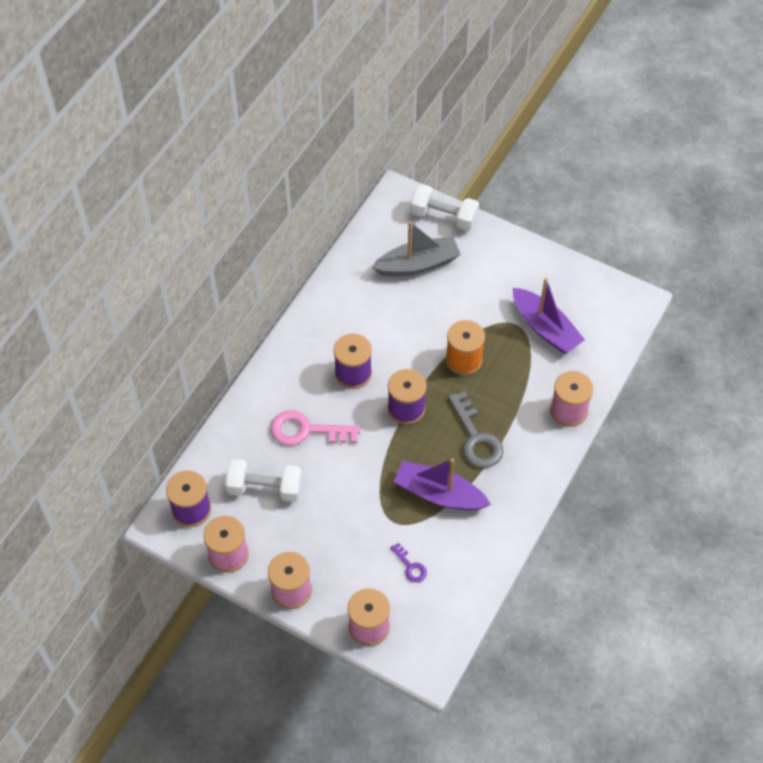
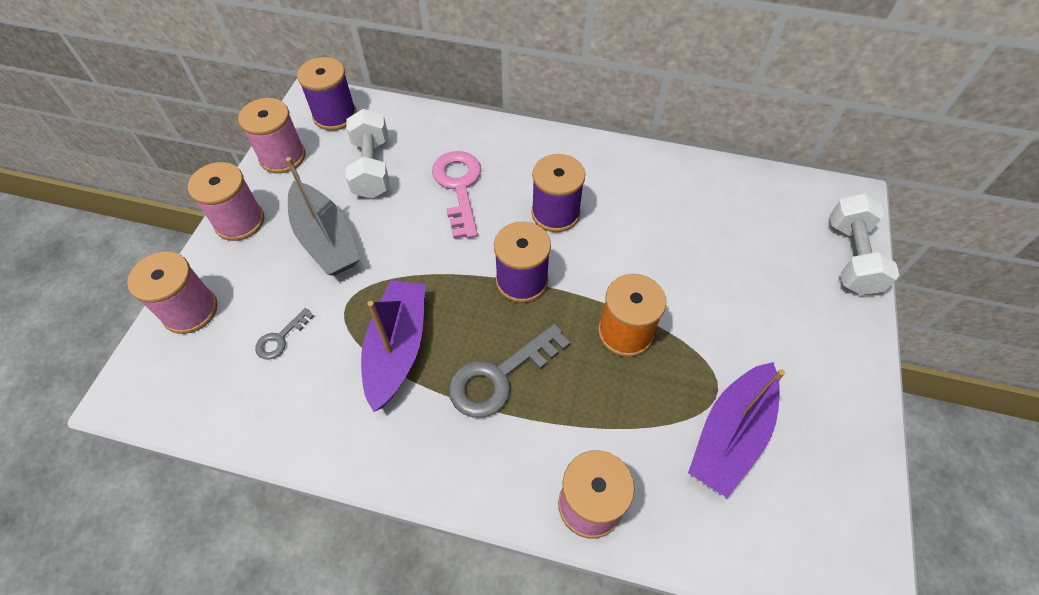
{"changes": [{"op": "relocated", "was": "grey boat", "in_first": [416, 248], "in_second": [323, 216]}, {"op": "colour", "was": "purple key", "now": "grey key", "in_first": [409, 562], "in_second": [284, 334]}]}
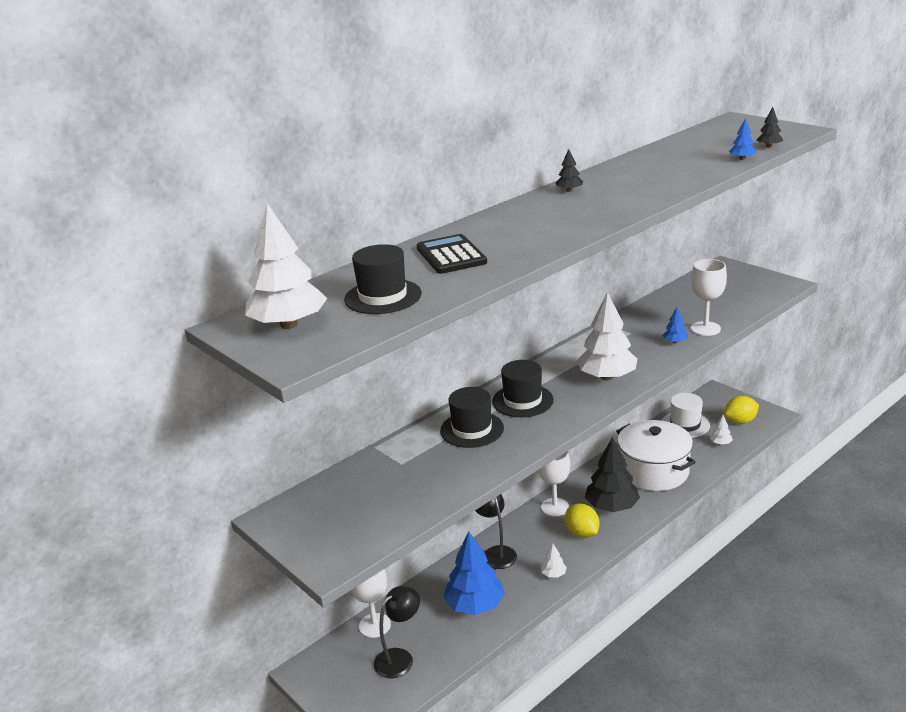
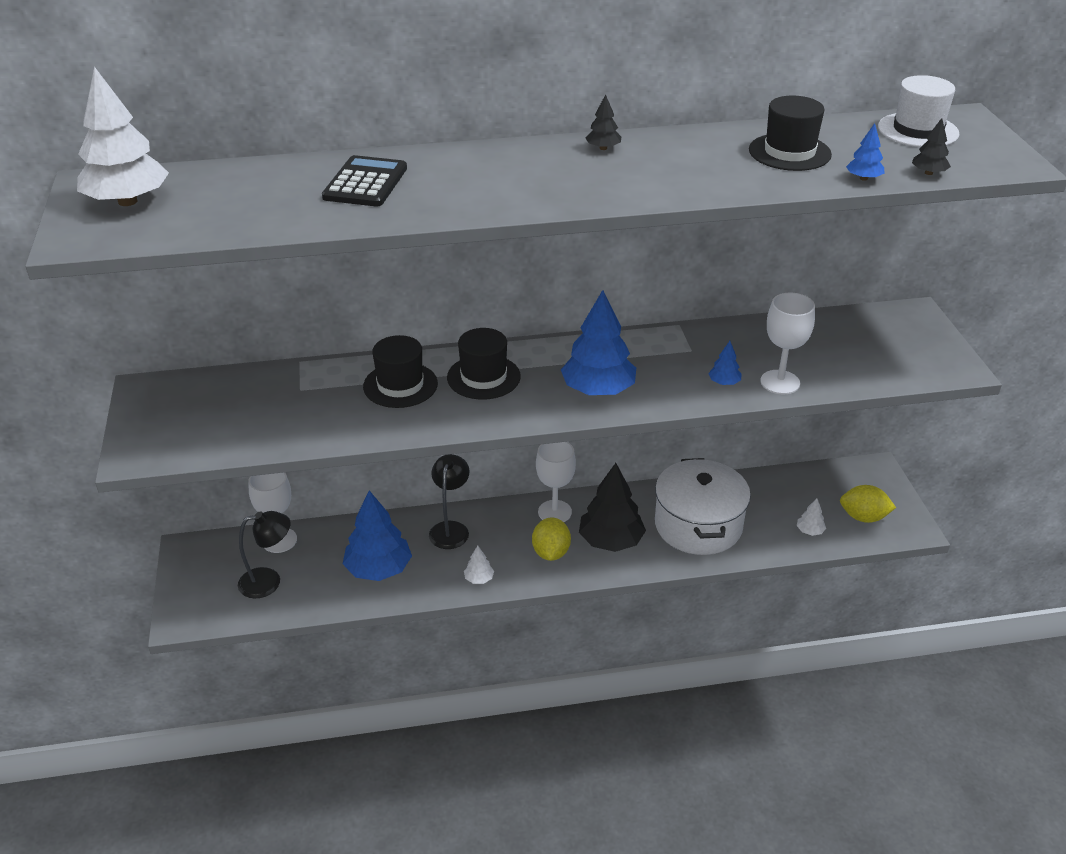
{"changes": [{"op": "relocated", "was": "black hat", "in_first": [383, 279], "in_second": [790, 133]}, {"op": "colour", "was": "white tree", "now": "blue tree", "in_first": [607, 336], "in_second": [598, 342]}, {"op": "relocated", "was": "white hat", "in_first": [686, 415], "in_second": [918, 111]}]}
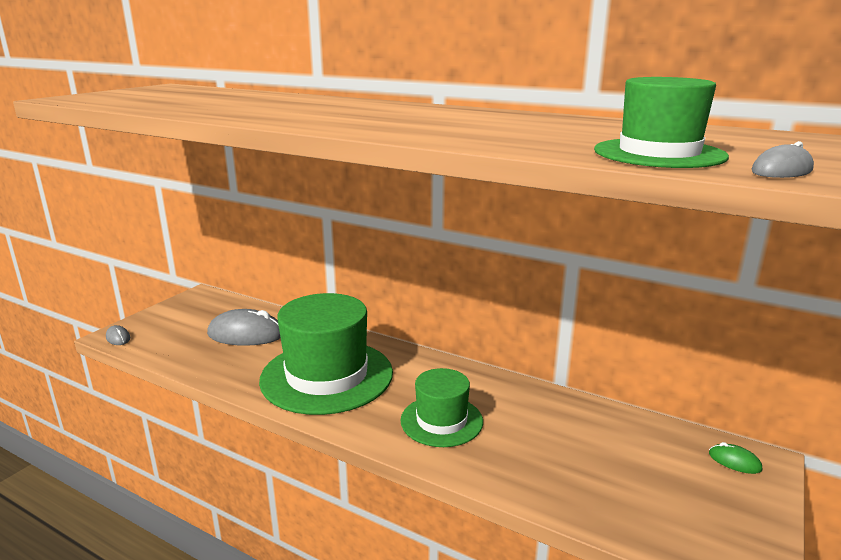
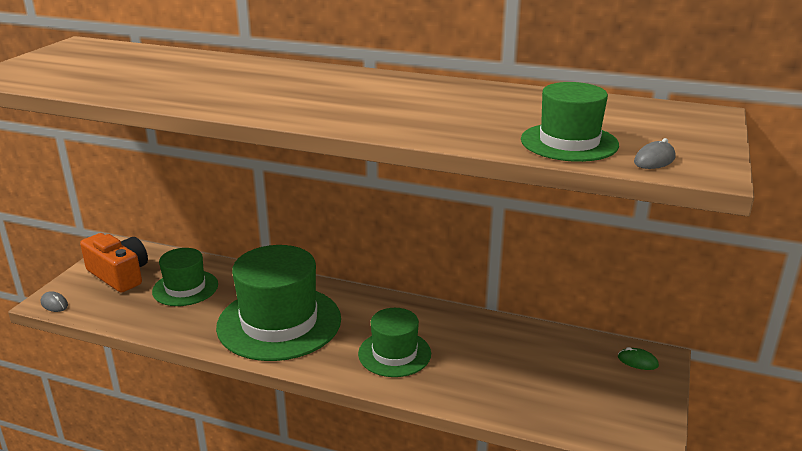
{"changes": [{"op": "exchanged", "was": "grey mouse", "now": "green hat", "in_first": [244, 327], "in_second": [185, 277]}, {"op": "appeared", "now": "orange camera", "in_second": [114, 263]}]}
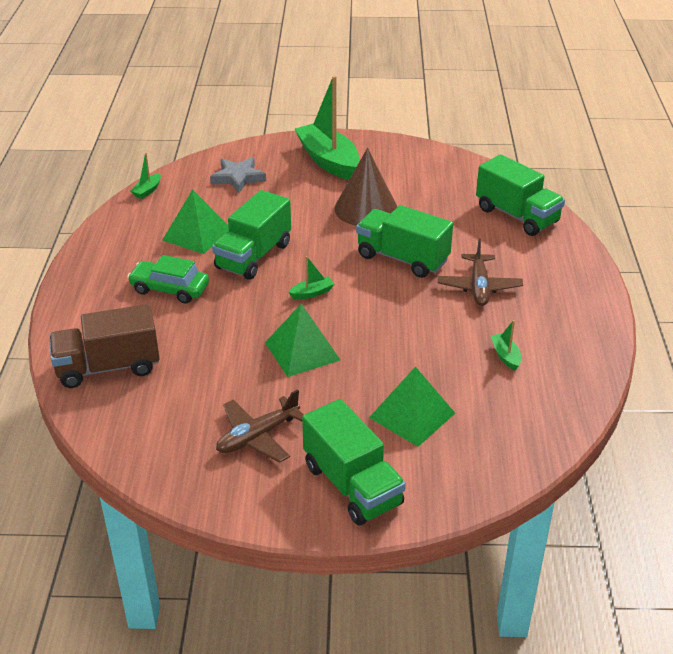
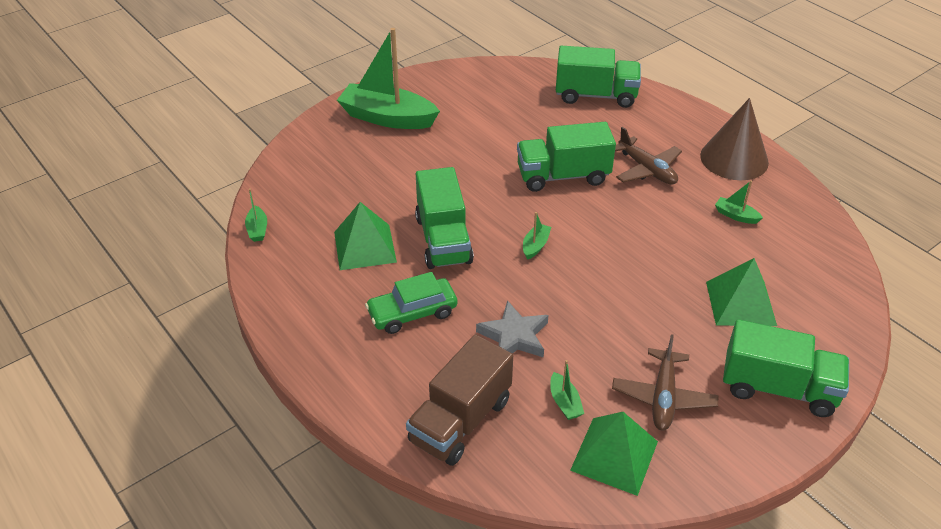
{"changes": [{"op": "relocated", "was": "brown cone", "in_first": [365, 187], "in_second": [734, 139]}, {"op": "relocated", "was": "grey star", "in_first": [238, 175], "in_second": [512, 328]}, {"op": "relocated", "was": "green pyramid", "in_first": [302, 340], "in_second": [614, 454]}, {"op": "appeared", "now": "green boat", "in_second": [567, 390]}]}
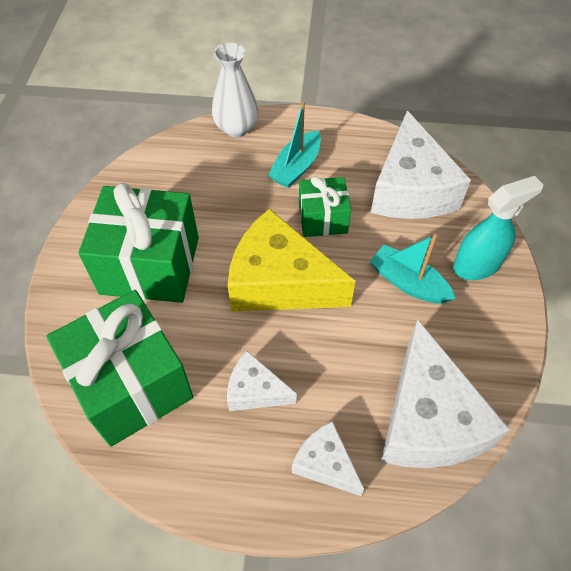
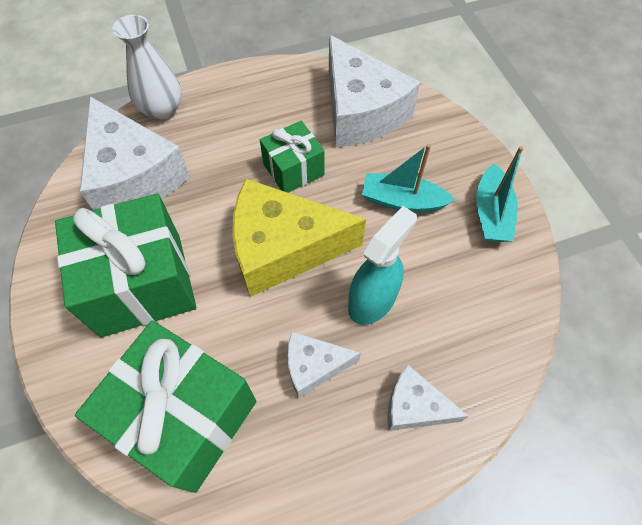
{"changes": [{"op": "relocated", "was": "turquoise boat", "in_first": [294, 144], "in_second": [499, 194]}, {"op": "relocated", "was": "turquoise spray bottle", "in_first": [498, 228], "in_second": [382, 265]}, {"op": "relocated", "was": "white cheese", "in_first": [445, 393], "in_second": [135, 153]}]}
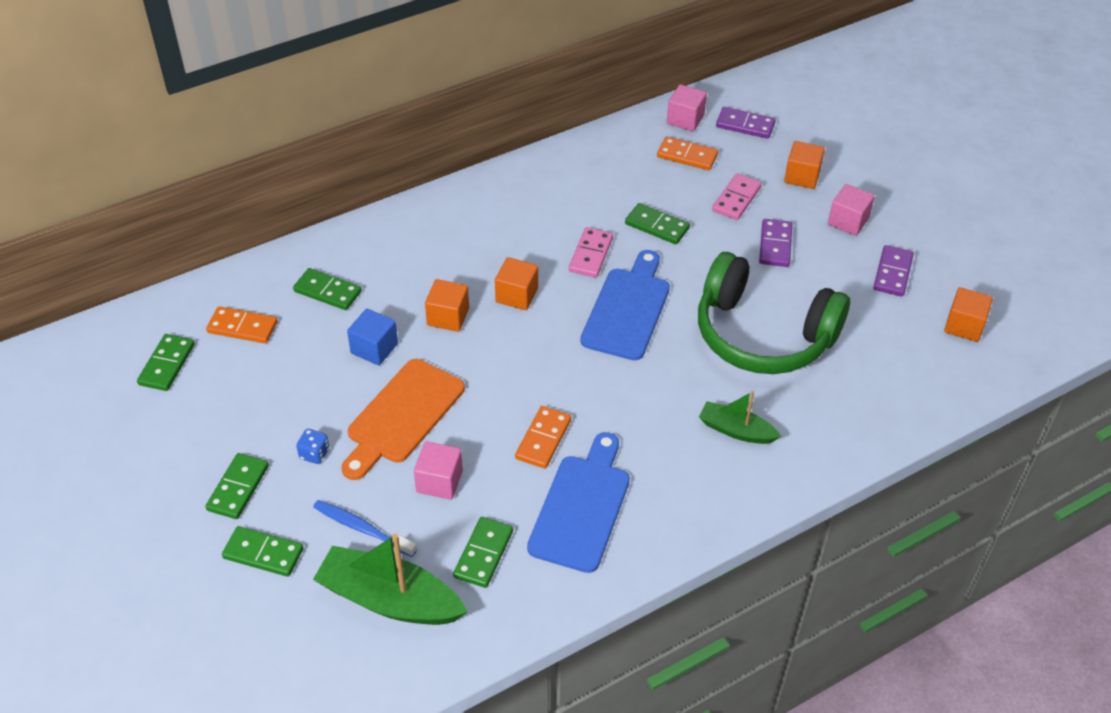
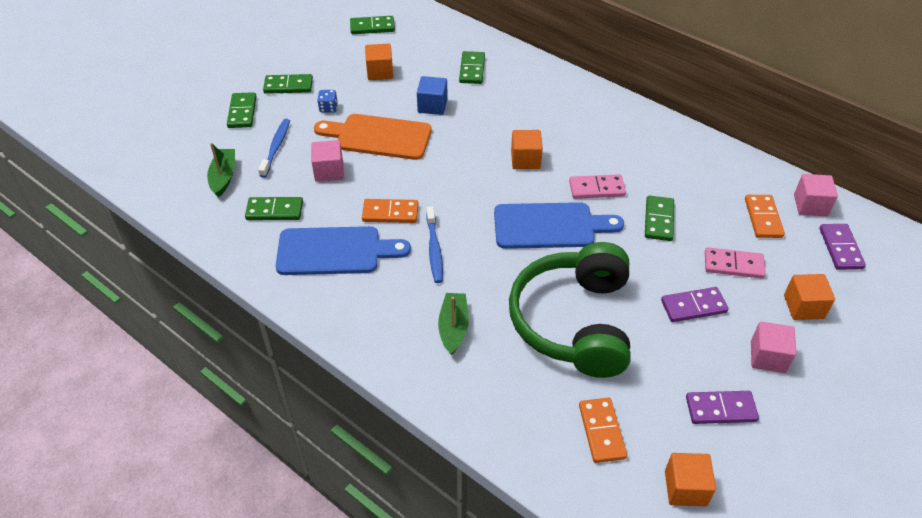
{"changes": [{"op": "relocated", "was": "orange cube", "in_first": [447, 305], "in_second": [379, 61]}, {"op": "relocated", "was": "orange domino", "in_first": [241, 324], "in_second": [603, 430]}, {"op": "size", "was": "green boat", "in_first": [390, 579], "in_second": [221, 170], "ratio": 0.58}, {"op": "appeared", "now": "blue toothbrush", "in_second": [434, 244]}]}
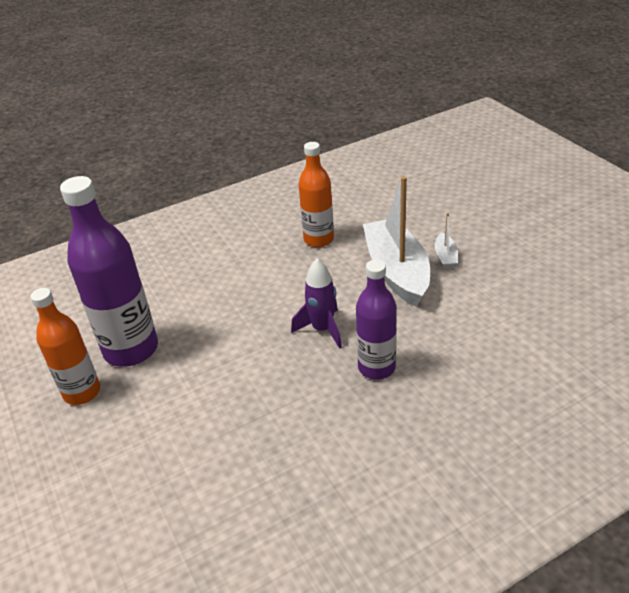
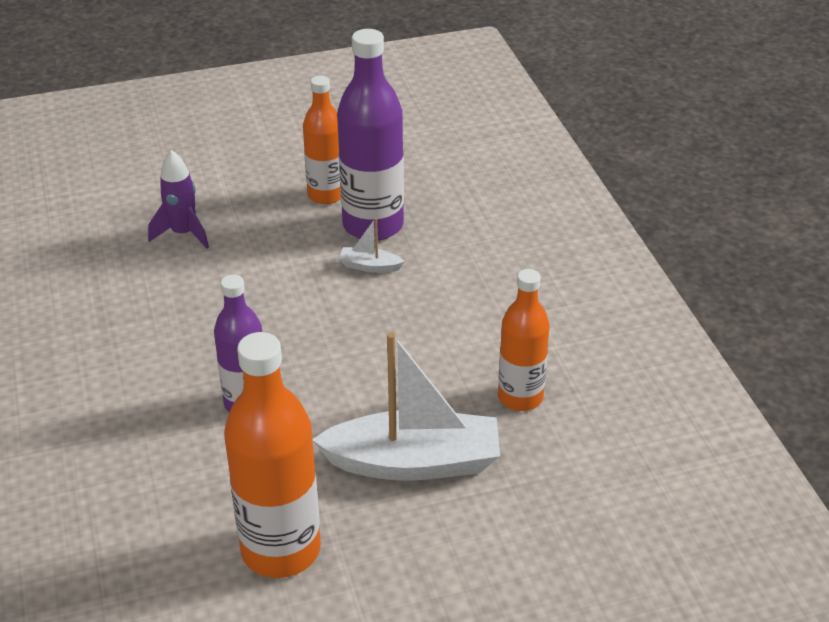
{"changes": [{"op": "relocated", "was": "white boat", "in_first": [446, 241], "in_second": [371, 245]}, {"op": "relocated", "was": "purple rocket", "in_first": [316, 304], "in_second": [178, 199]}, {"op": "appeared", "now": "orange bottle", "in_second": [272, 455]}]}
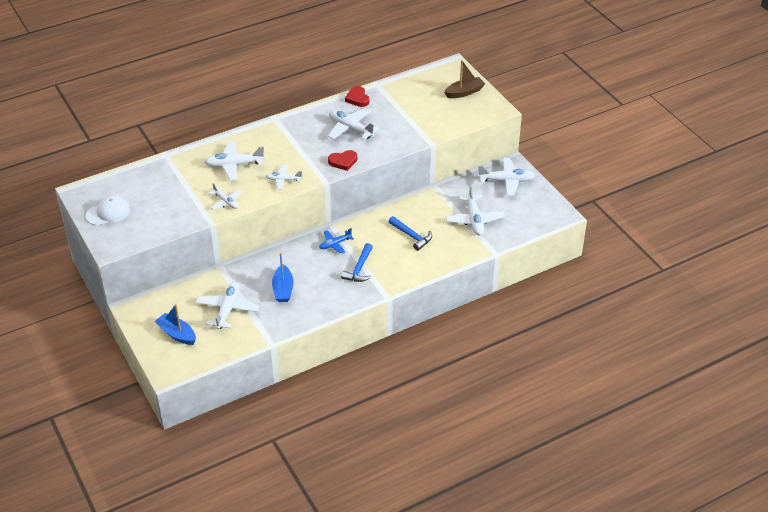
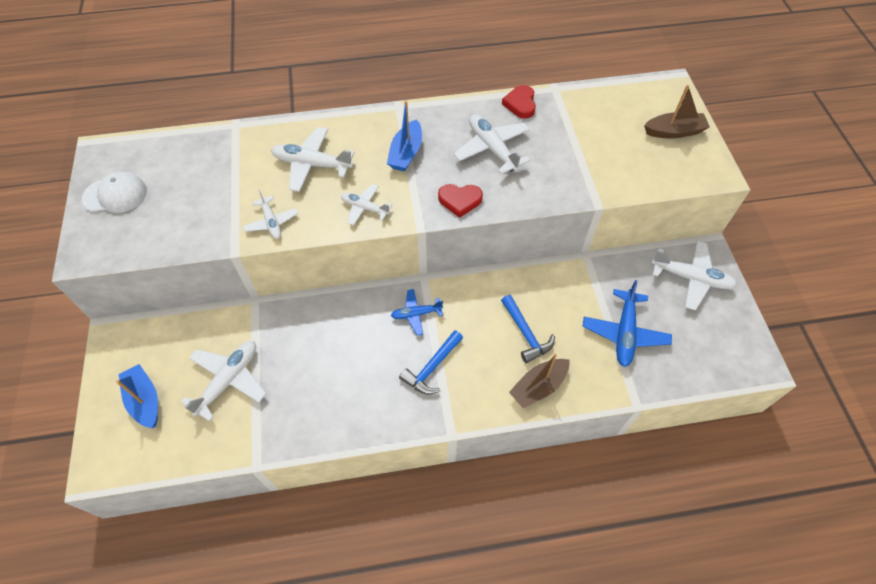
{"changes": [{"op": "colour", "was": "white plane", "now": "blue plane", "in_first": [475, 210], "in_second": [627, 323]}, {"op": "relocated", "was": "blue boat", "in_first": [283, 277], "in_second": [404, 136]}, {"op": "appeared", "now": "brown boat", "in_second": [539, 380]}]}
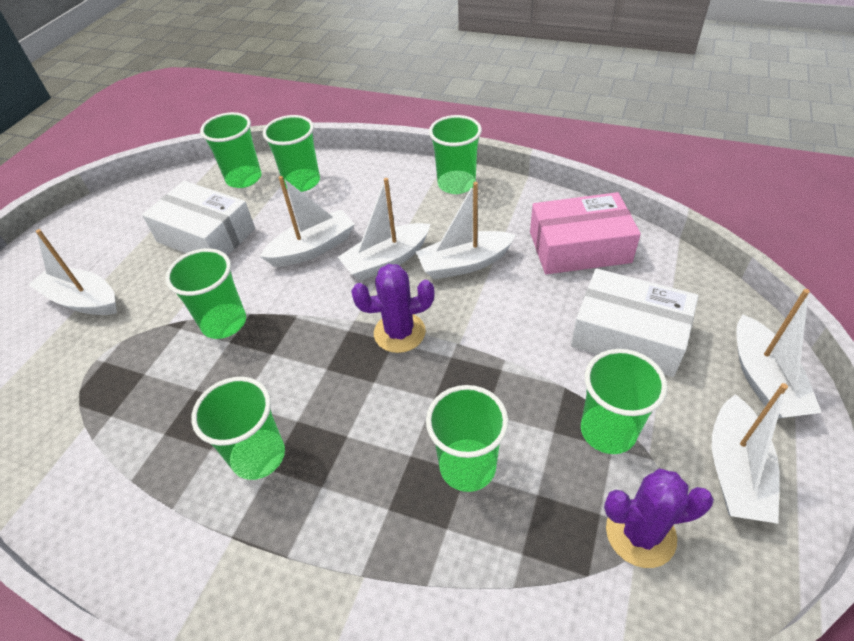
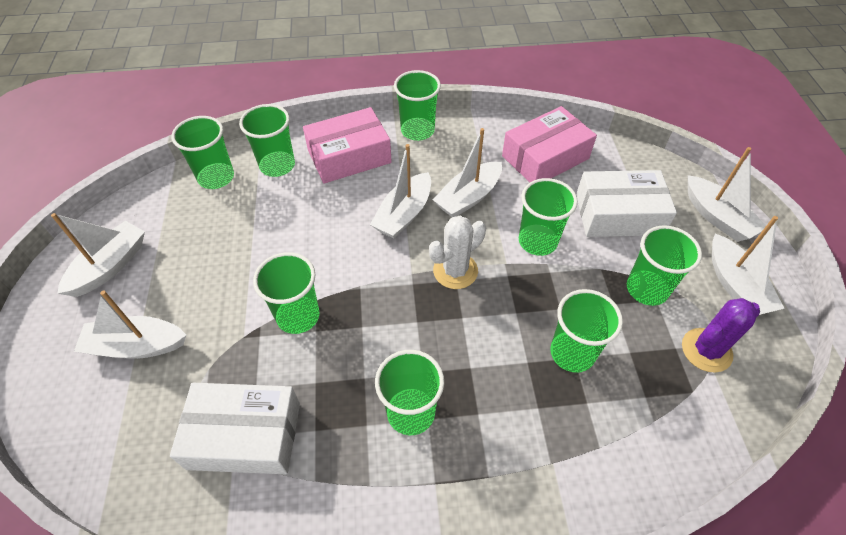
{"changes": [{"op": "relocated", "was": "white boat", "in_first": [307, 221], "in_second": [98, 255]}, {"op": "relocated", "was": "white box", "in_first": [198, 218], "in_second": [235, 428]}, {"op": "colour", "was": "purple cactus", "now": "white cactus", "in_first": [393, 308], "in_second": [457, 252]}, {"op": "appeared", "now": "pink box", "in_second": [347, 145]}, {"op": "appeared", "now": "green cup", "in_second": [548, 217]}]}
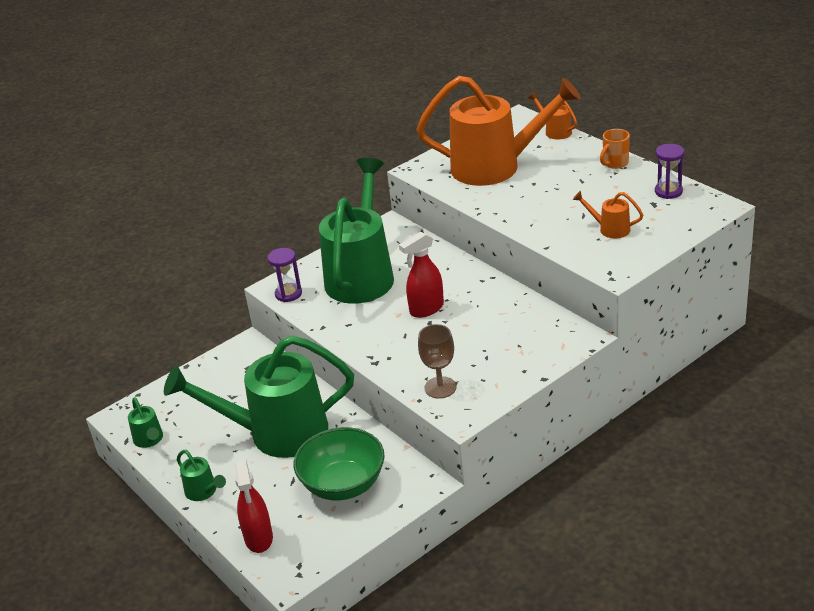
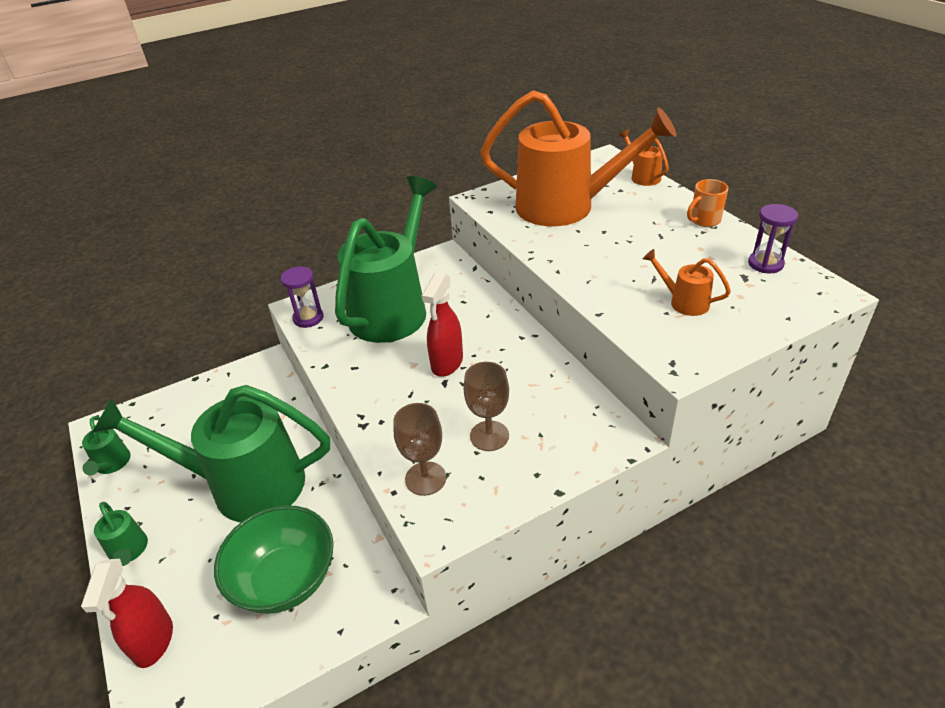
{"changes": [{"op": "spun", "was": "red spray bottle", "in_first": [421, 275], "in_second": [442, 325], "clockwise": -45}, {"op": "appeared", "now": "brown goblet", "in_second": [486, 406]}]}
